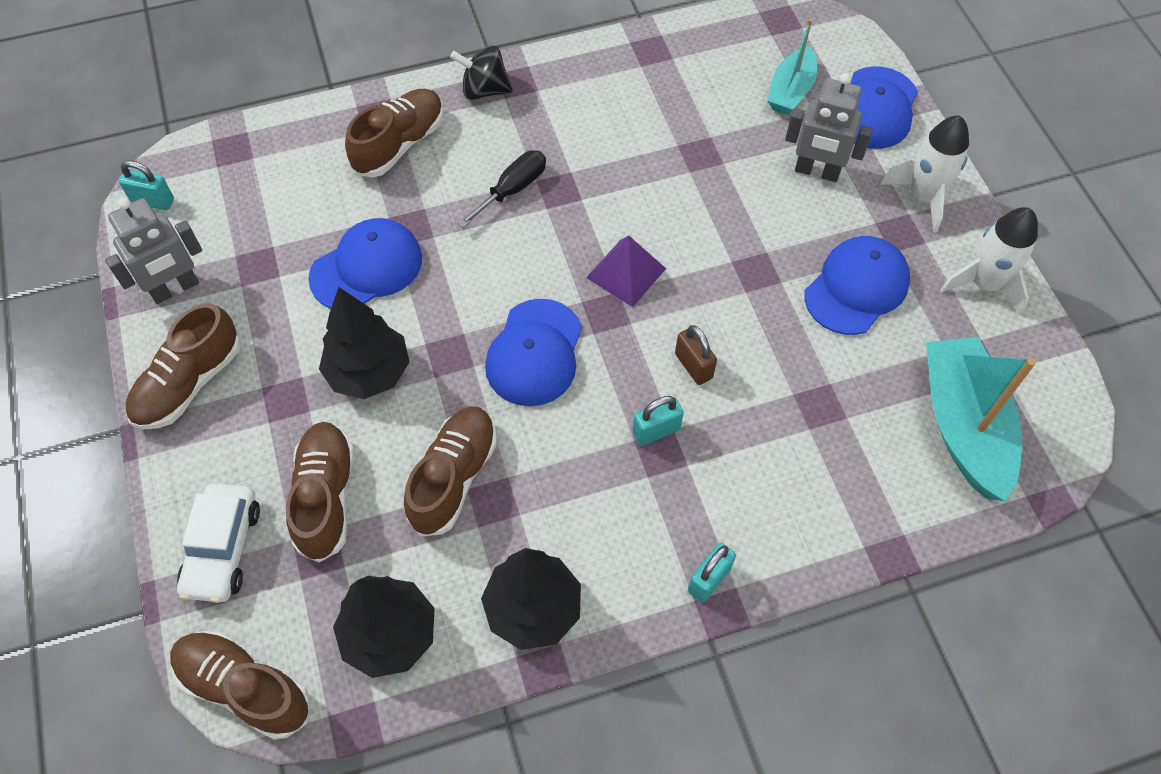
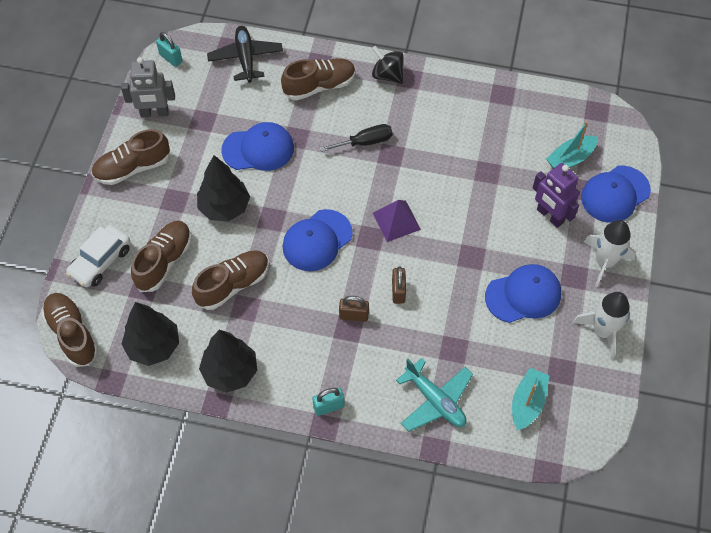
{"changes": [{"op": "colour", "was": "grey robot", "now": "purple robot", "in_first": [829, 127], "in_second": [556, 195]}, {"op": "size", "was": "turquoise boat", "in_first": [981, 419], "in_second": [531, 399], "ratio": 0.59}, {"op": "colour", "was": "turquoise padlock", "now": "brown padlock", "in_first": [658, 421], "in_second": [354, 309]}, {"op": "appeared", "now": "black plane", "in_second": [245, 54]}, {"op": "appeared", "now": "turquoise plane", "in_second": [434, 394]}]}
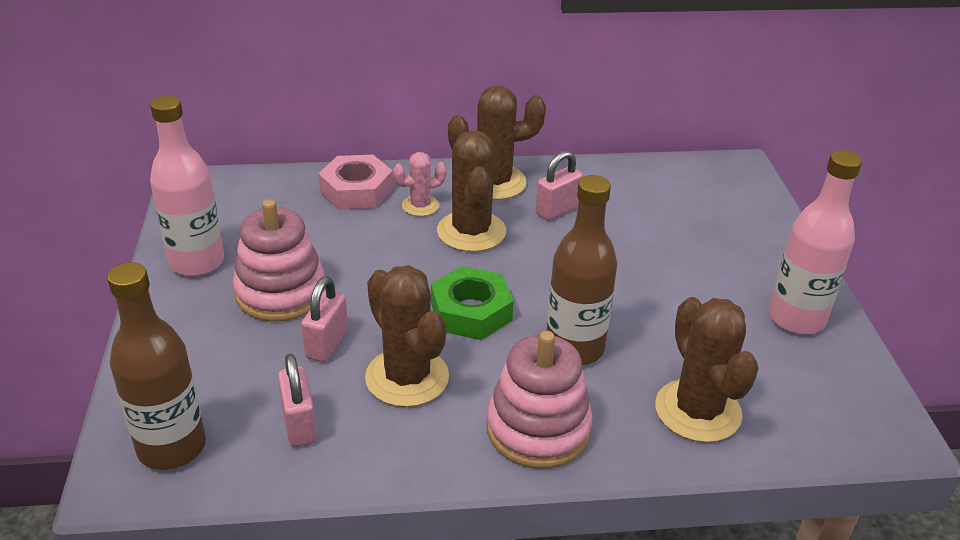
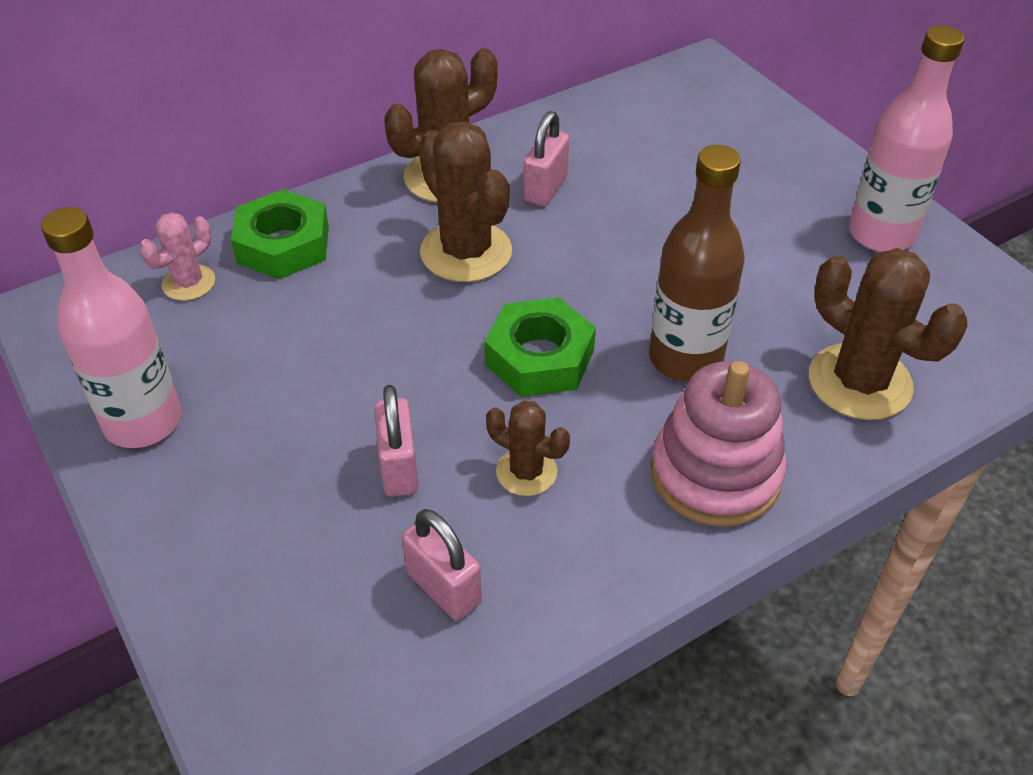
{"changes": [{"op": "relocated", "was": "pink cactus", "in_first": [420, 184], "in_second": [177, 256]}, {"op": "colour", "was": "pink nut", "now": "green nut", "in_first": [355, 182], "in_second": [280, 234]}, {"op": "missing", "was": "pink stacking toy", "in_first": [279, 260]}, {"op": "missing", "was": "brown bottle", "in_first": [156, 366]}, {"op": "size", "was": "brown cactus", "in_first": [407, 336], "in_second": [528, 448], "ratio": 0.56}]}
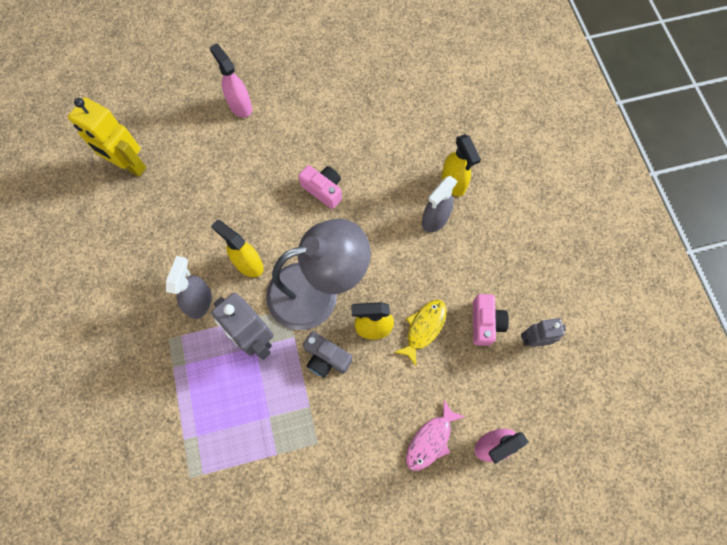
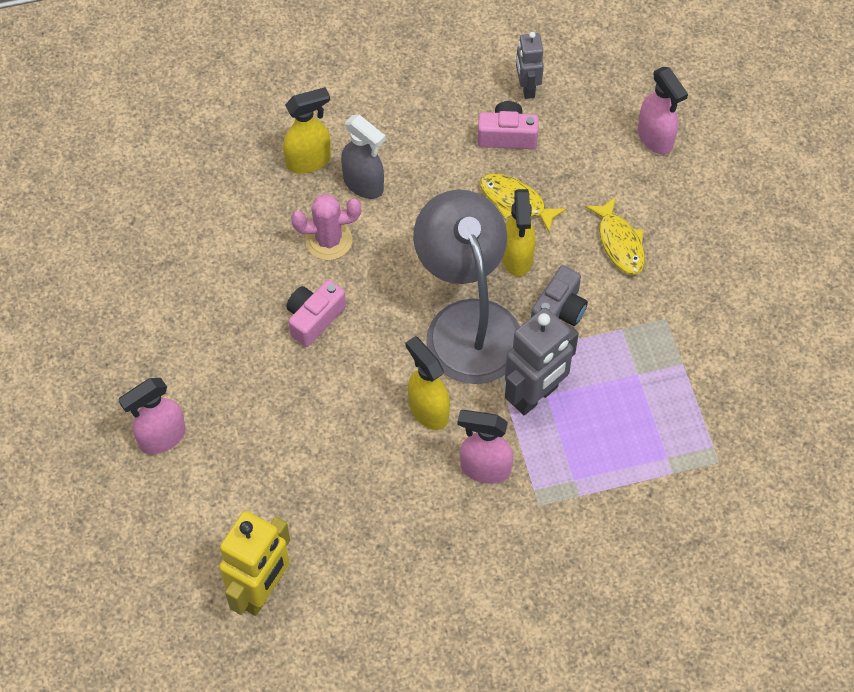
{"changes": [{"op": "spun", "was": "yellow spray bottle", "in_first": [237, 248], "in_second": [427, 383], "clockwise": 105}, {"op": "colour", "was": "grey spray bottle", "now": "pink spray bottle", "in_first": [189, 287], "in_second": [485, 447]}, {"op": "missing", "was": "pink fish", "in_first": [435, 435]}, {"op": "appeared", "now": "pink cactus", "in_second": [326, 227]}, {"op": "appeared", "now": "yellow fish", "in_second": [615, 236]}]}
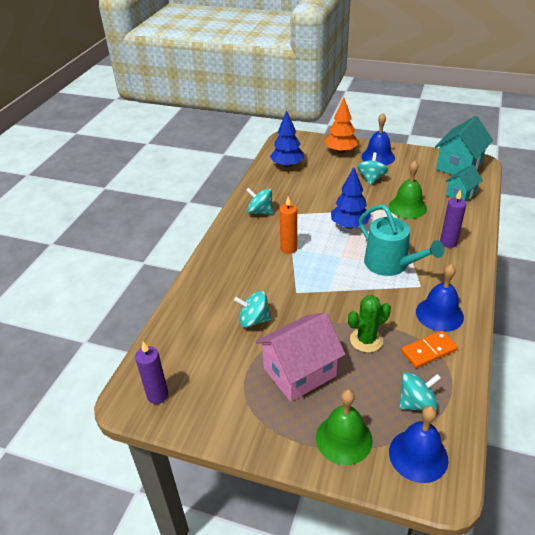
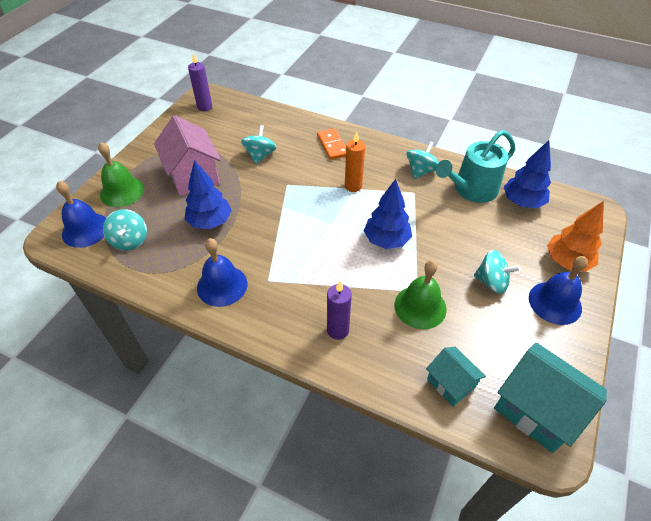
{"changes": [{"op": "relocated", "was": "turquoise watering can", "in_first": [401, 240], "in_second": [475, 166]}, {"op": "exchanged", "was": "green cactus", "now": "blue tree", "in_first": [369, 324], "in_second": [208, 194]}, {"op": "relocated", "was": "orange domino", "in_first": [429, 349], "in_second": [331, 144]}]}
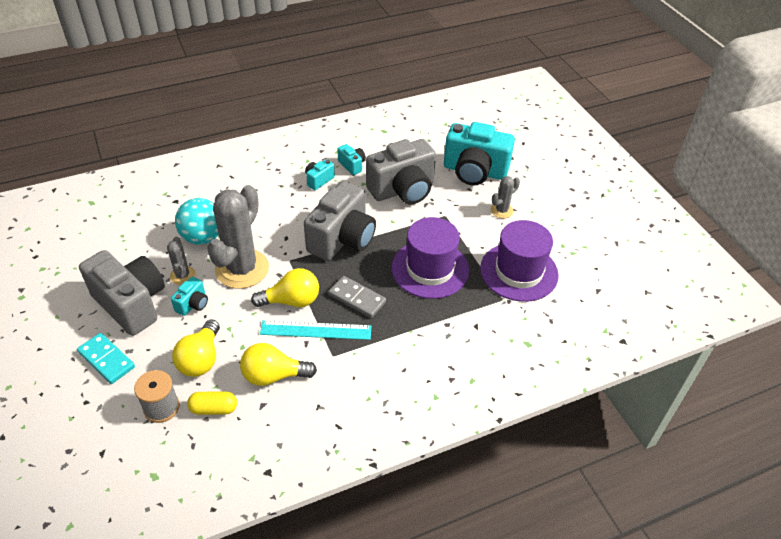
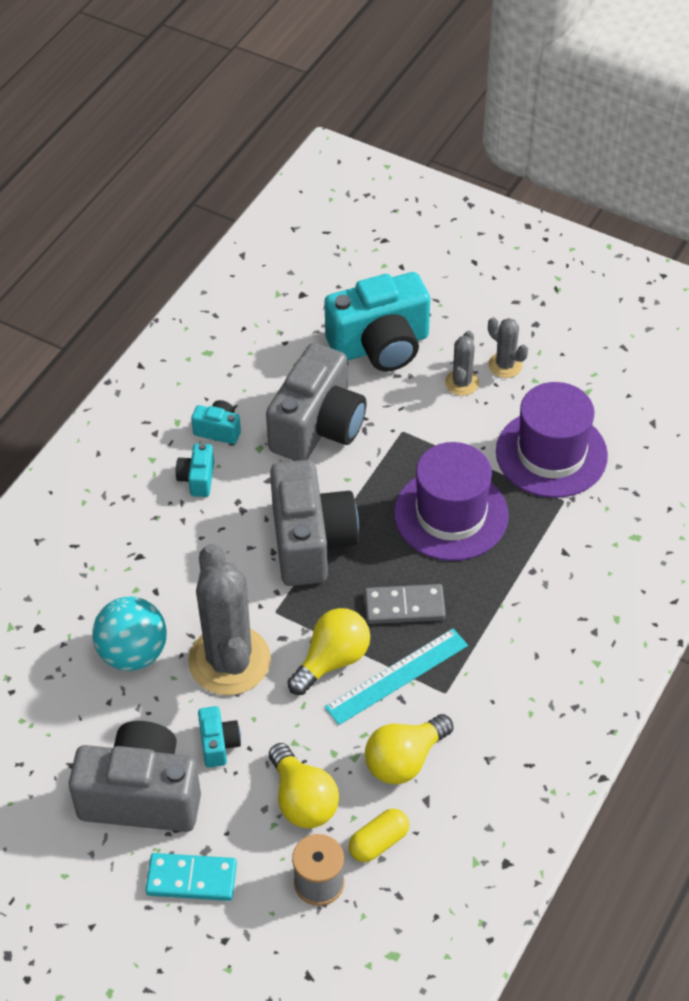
{"changes": [{"op": "relocated", "was": "grey cactus", "in_first": [181, 261], "in_second": [508, 347]}]}
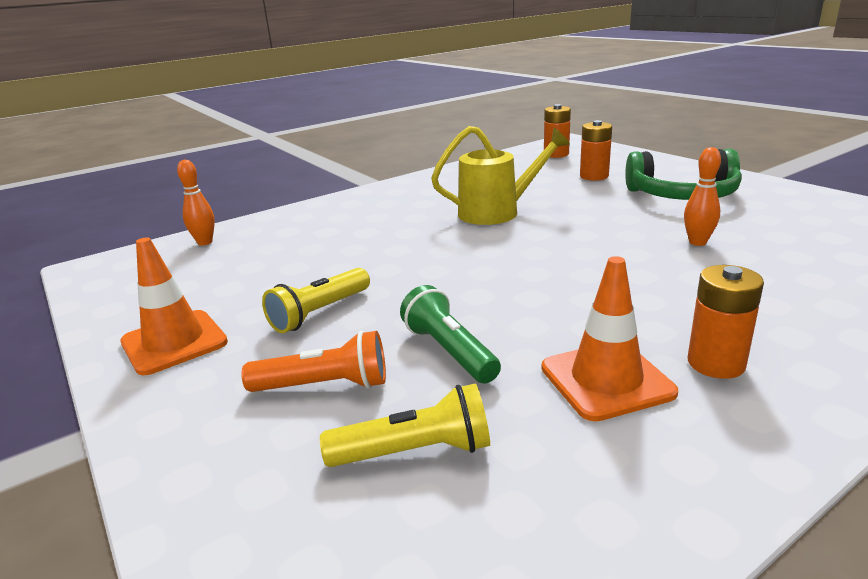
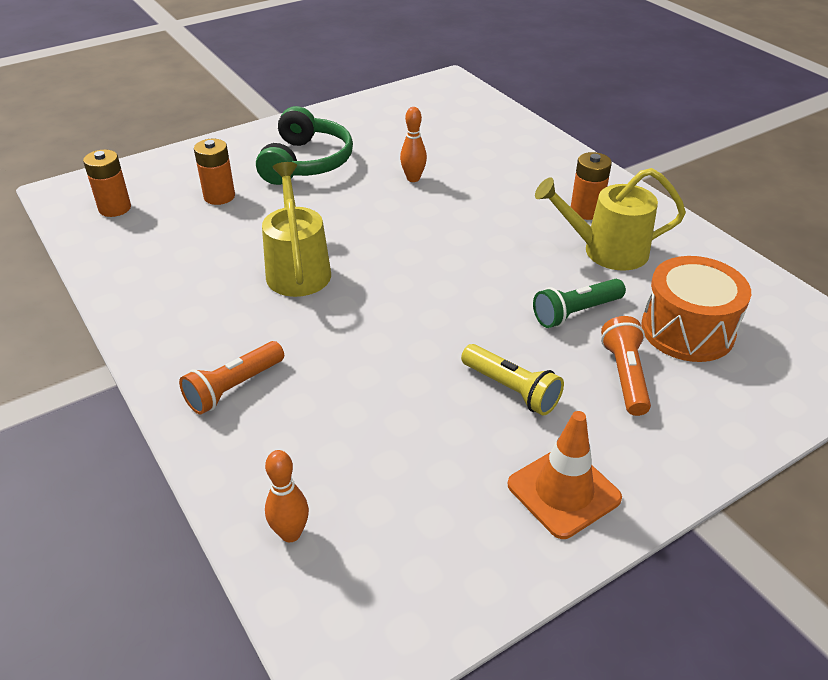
{"changes": [{"op": "exchanged", "was": "orange traffic cone", "now": "yellow watering can", "in_first": [610, 338], "in_second": [610, 219]}, {"op": "exchanged", "was": "yellow flashlight", "now": "orange drum", "in_first": [405, 425], "in_second": [696, 309]}, {"op": "appeared", "now": "orange flashlight", "in_second": [231, 378]}]}
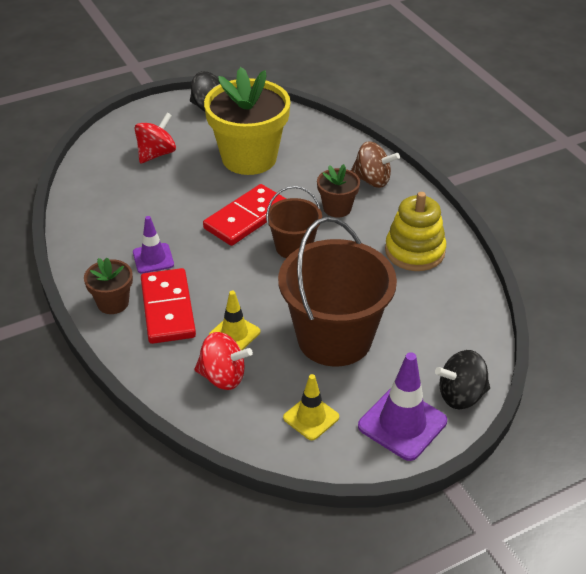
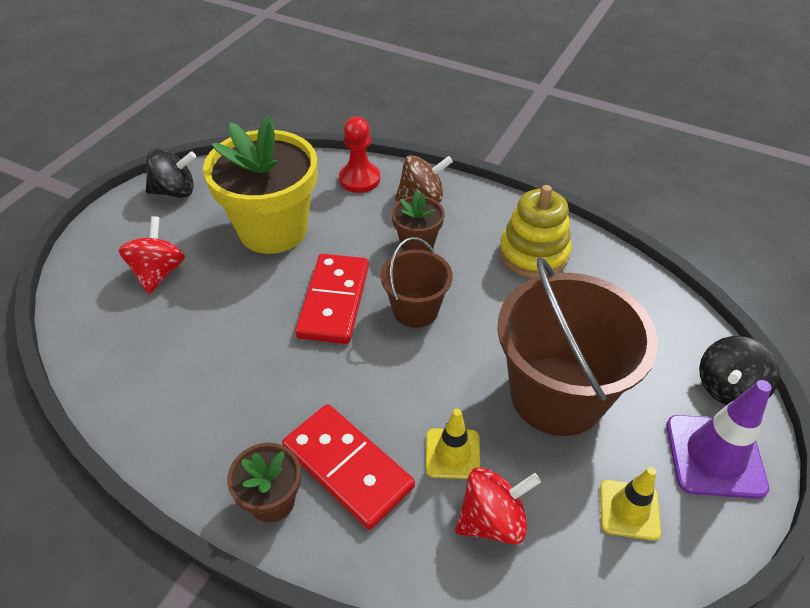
{"changes": [{"op": "missing", "was": "purple traffic cone", "in_first": [153, 245]}, {"op": "appeared", "now": "red pawn", "in_second": [359, 154]}]}
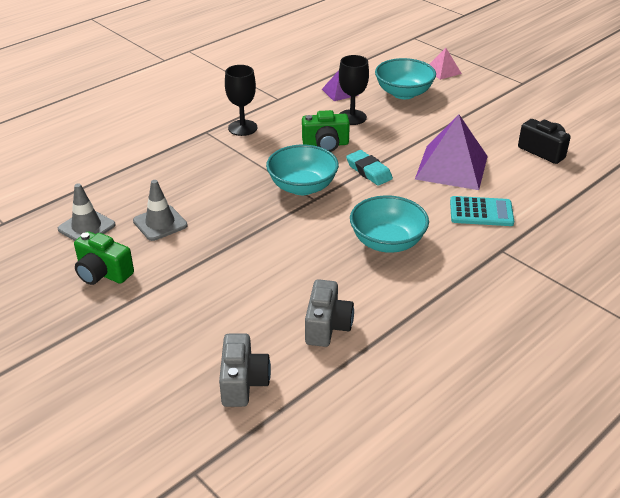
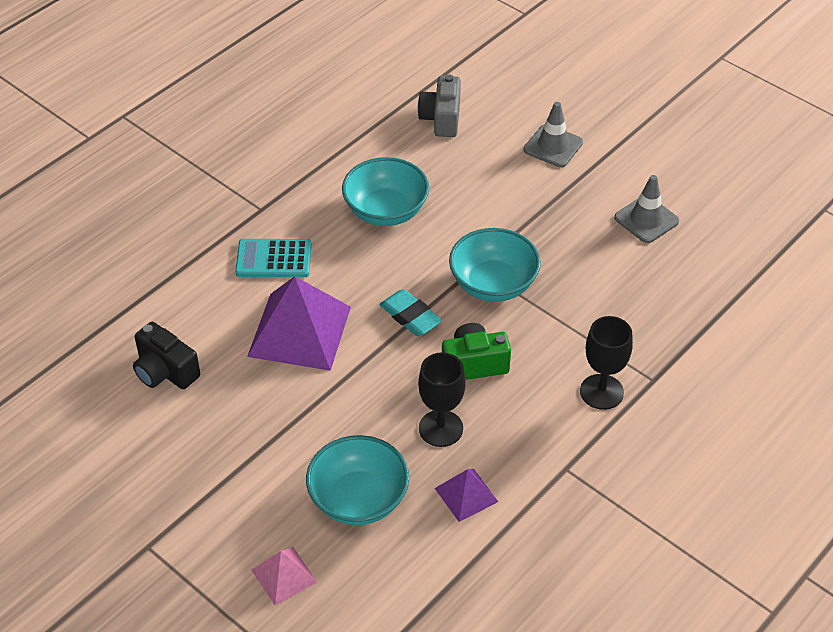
{"changes": [{"op": "relocated", "was": "grey traffic cone", "in_first": [87, 212], "in_second": [553, 134]}, {"op": "missing", "was": "green camera", "in_first": [104, 258]}, {"op": "missing", "was": "grey camera", "in_first": [245, 370]}]}
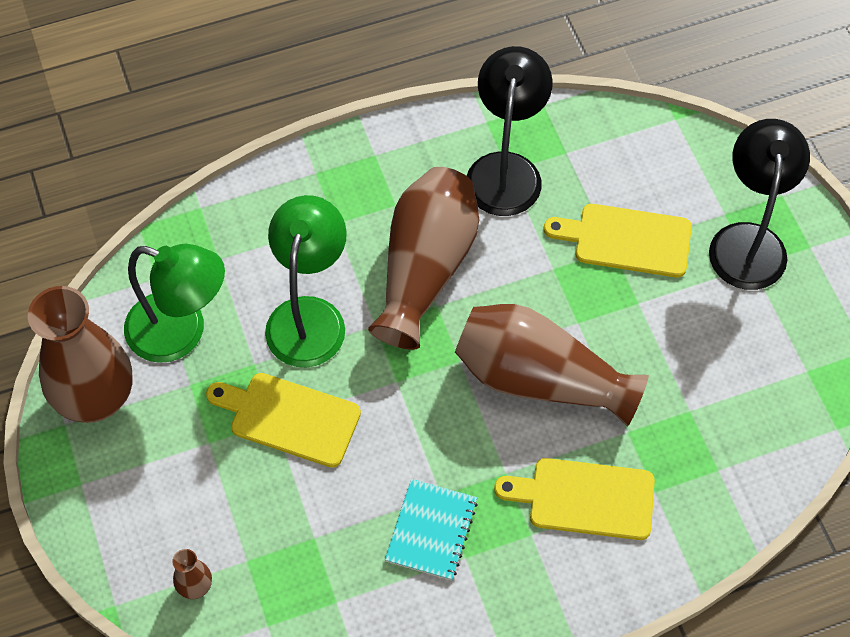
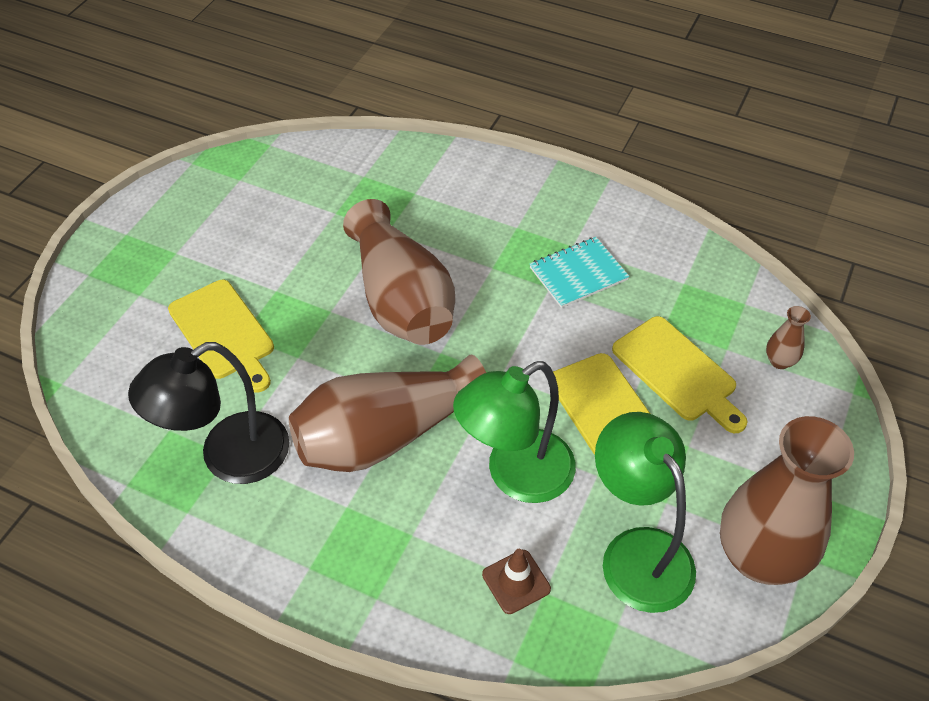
{"changes": [{"op": "missing", "was": "black lamp", "in_first": [759, 204]}, {"op": "relocated", "was": "yellow cutting board", "in_first": [574, 499], "in_second": [680, 374]}, {"op": "appeared", "now": "brown traffic cone", "in_second": [516, 581]}]}
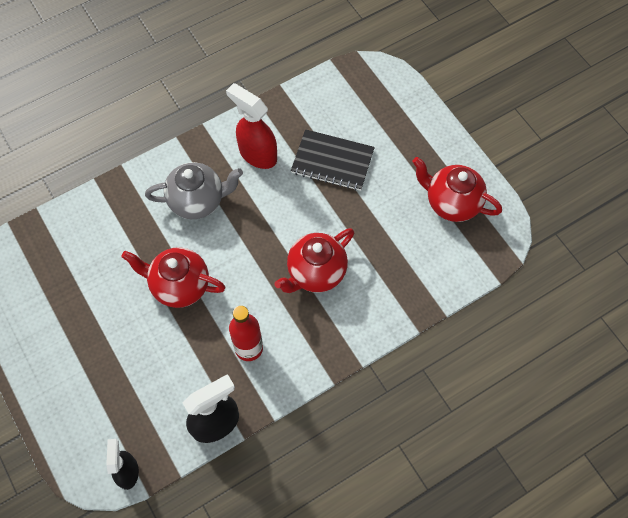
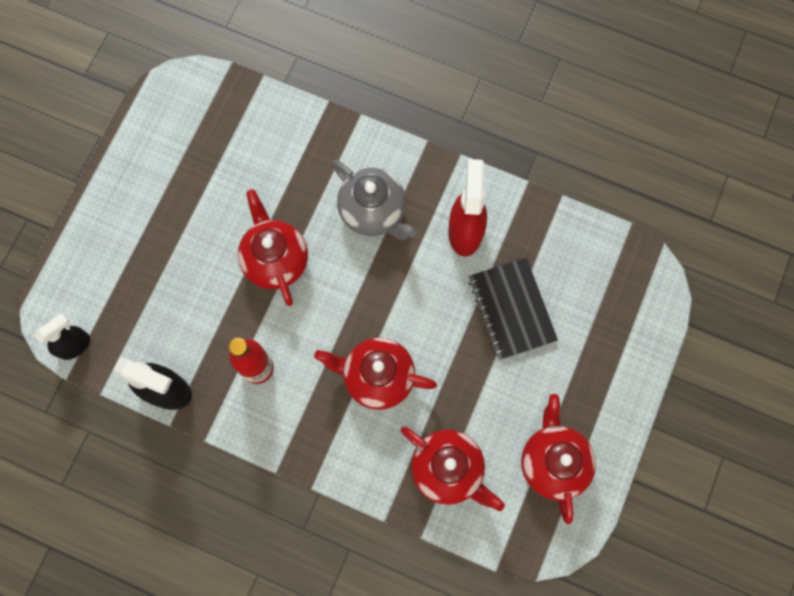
{"changes": [{"op": "appeared", "now": "red teapot", "in_second": [453, 469]}]}
